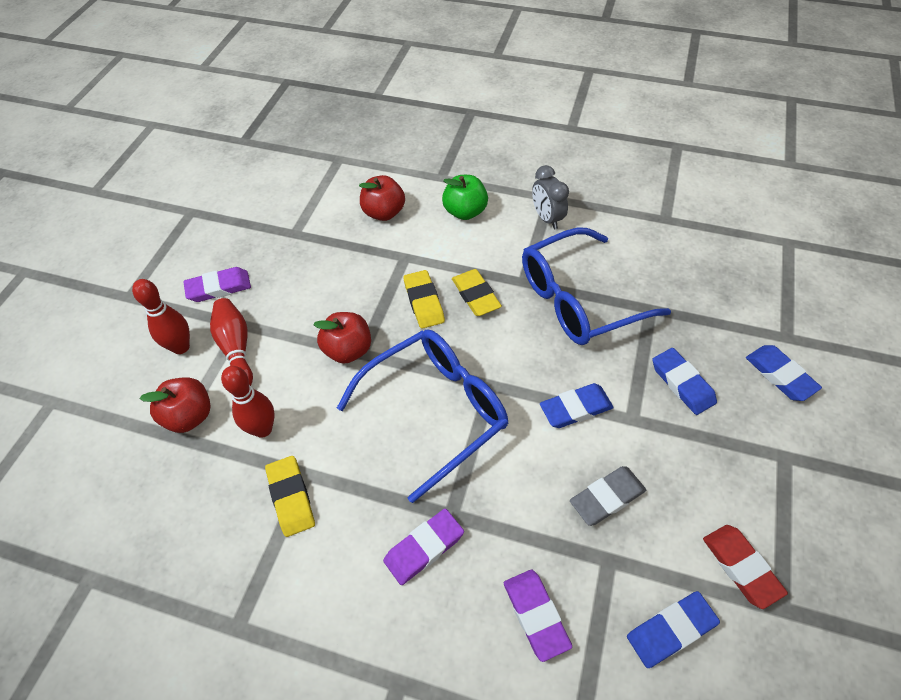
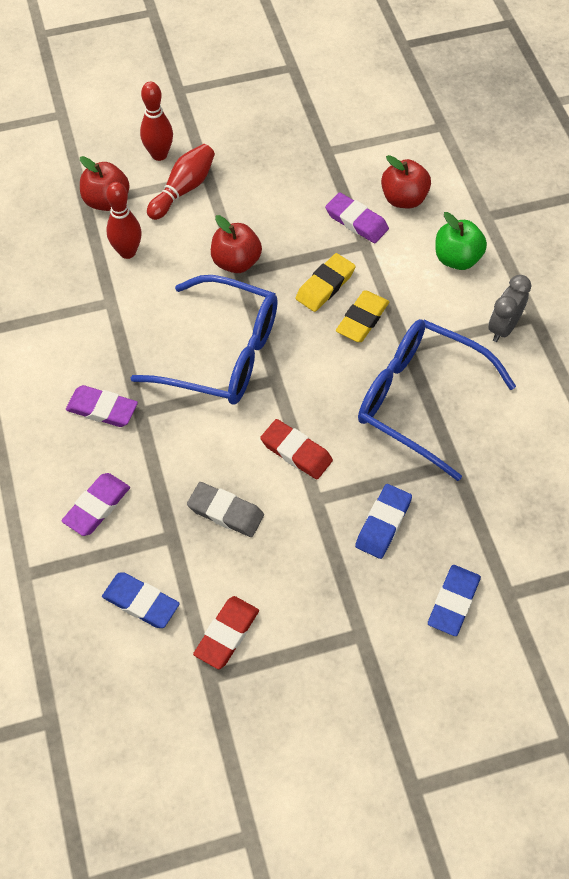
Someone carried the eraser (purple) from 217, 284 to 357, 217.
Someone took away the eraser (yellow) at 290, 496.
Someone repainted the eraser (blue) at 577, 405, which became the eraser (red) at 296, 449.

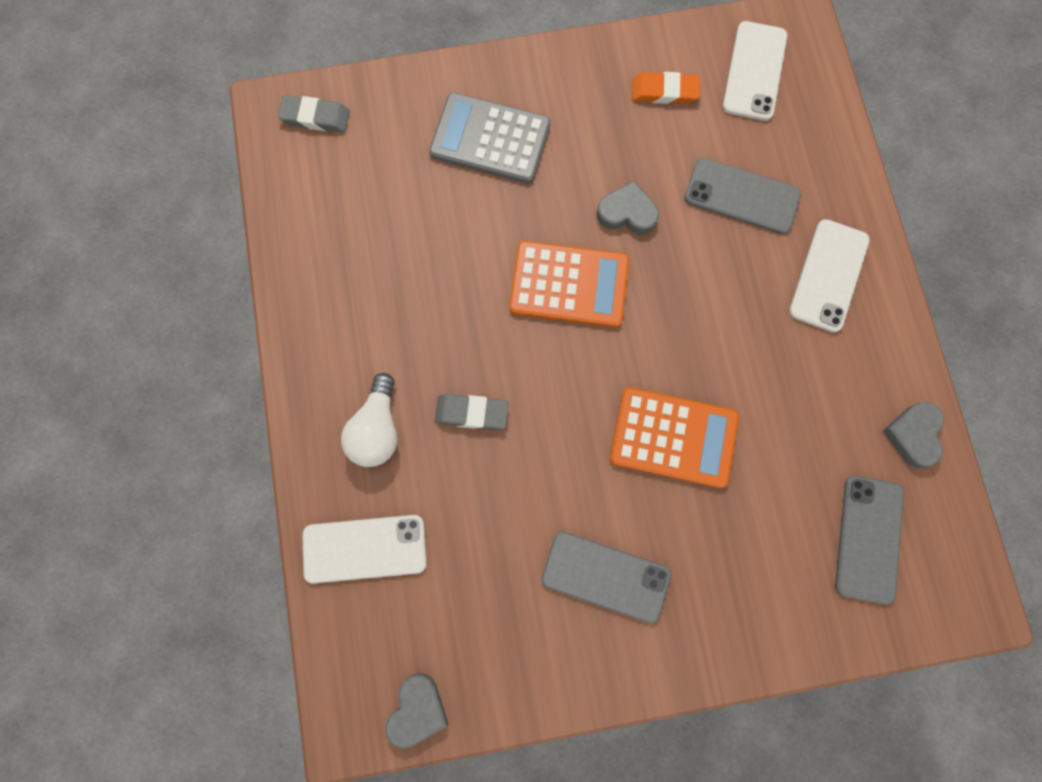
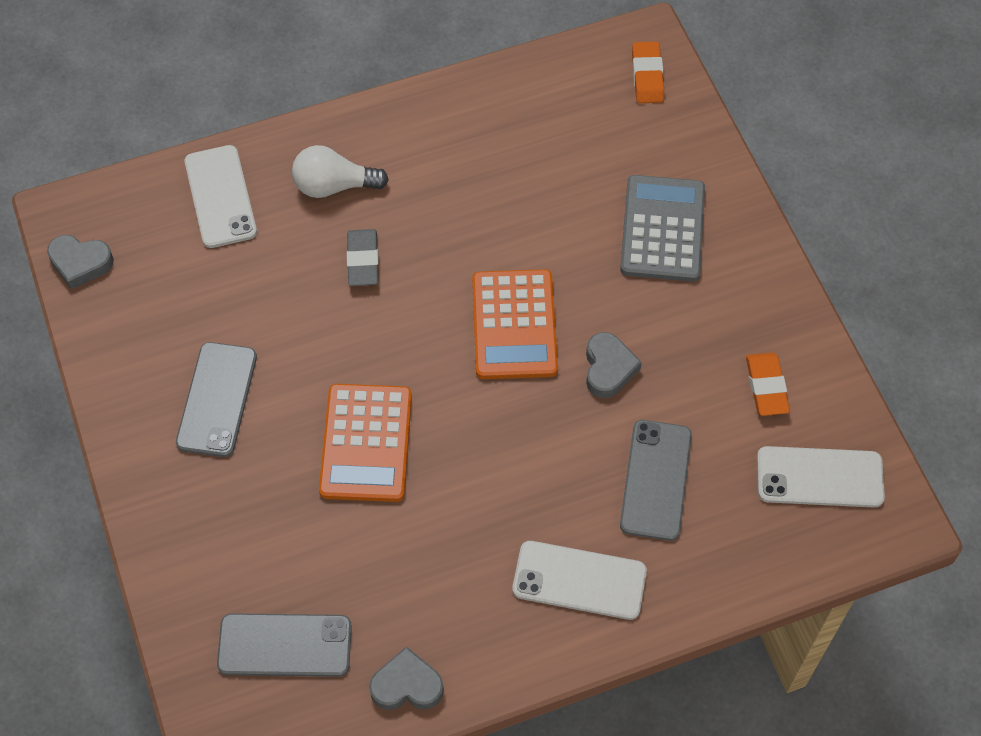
Someone repainted the eraser (grey) at 314, 114, which became the eraser (orange) at 648, 72.

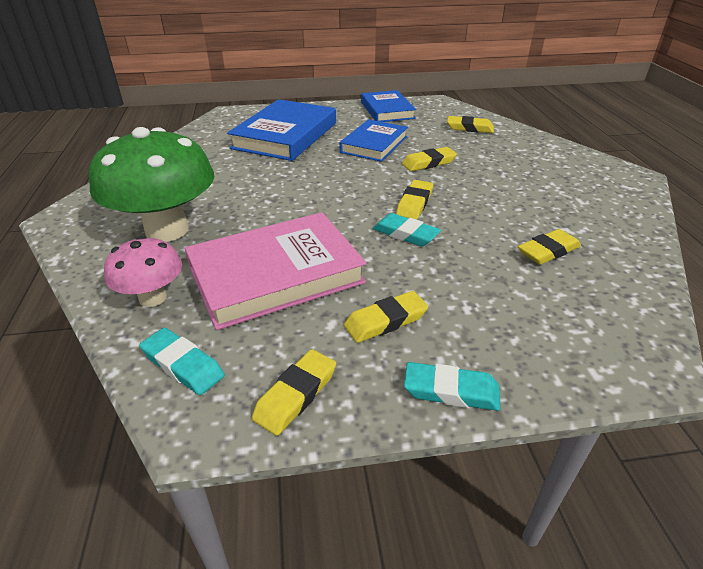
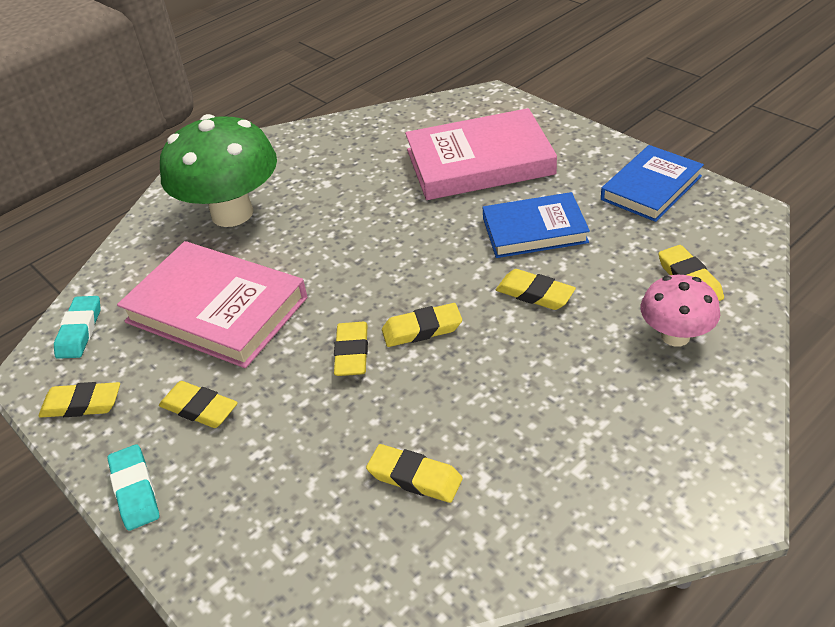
Someone carried the mushroom (pink) from 143, 271 to 680, 311.
Someone repainted the book (blue) at 281, 130, which became the book (pink) at 481, 154.
Someone repainted the eraser (turquoise) at 406, 230, which became the eraser (yellow) at 351, 349.

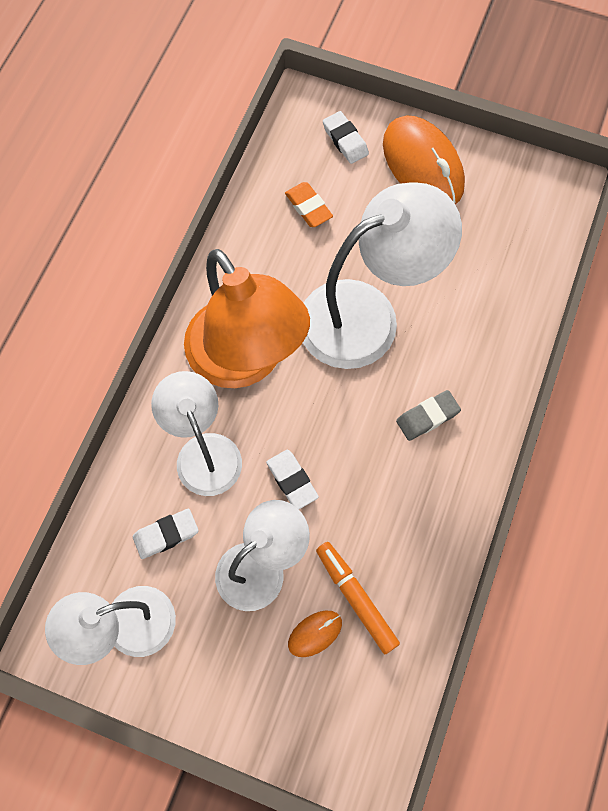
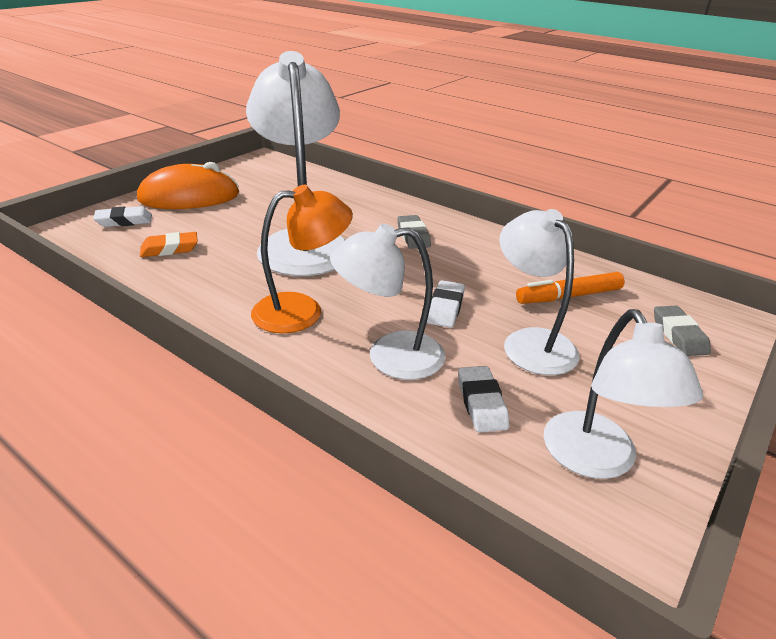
Someone scaled the lamp (orange) at 247, 318 by 0.63.
Someone rotated the eraser (white) at 292, 479 by 60 degrees counterclockwise.
Someone took away the mouse (orange) at 315, 634.
Someone put down the eraser (grey) at 682, 331.

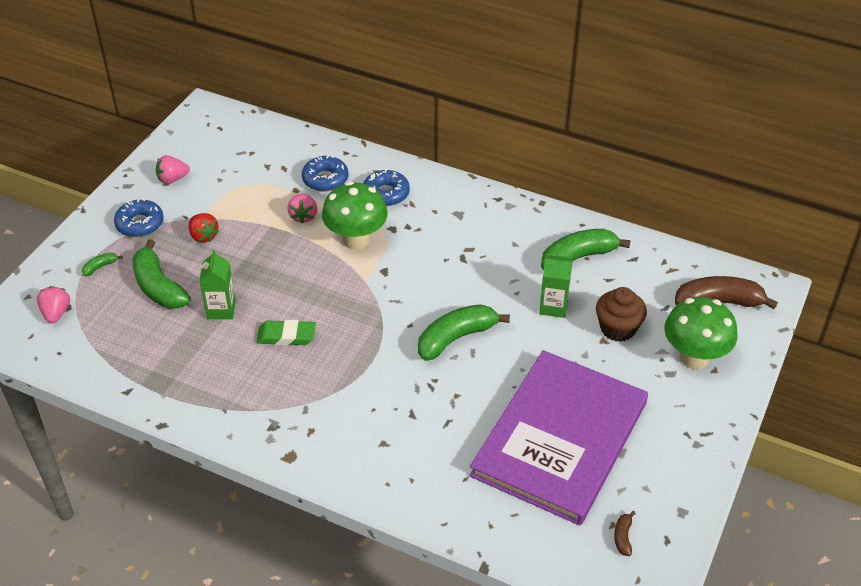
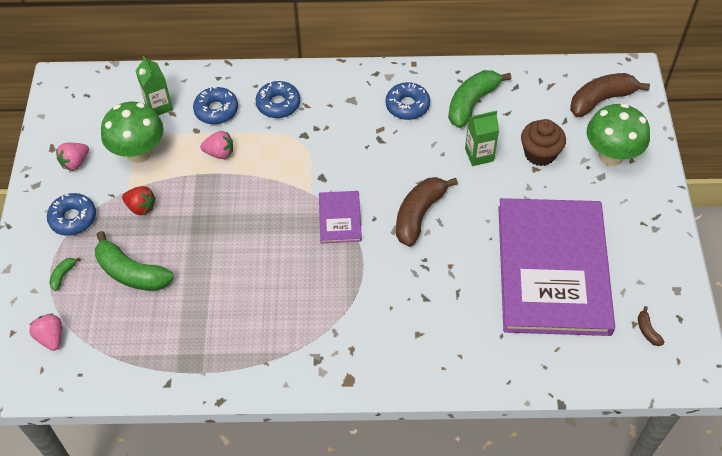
Someone carried the carton (green) from 217, 284 to 154, 85.
Someone took away the eraser (green) at 286, 333.
Someone rotated the strawberry (pink) at 302, 209 by 60 degrees counterclockwise.
Someone carried the mushroom (green) from 355, 215 to 132, 132.
Someone repainted the banana (green) at 464, 332, which became the banana (brown) at 427, 212.
Someone put down the book (purple) at 340, 217.
Someone put down the donut (blue) at 407, 101.

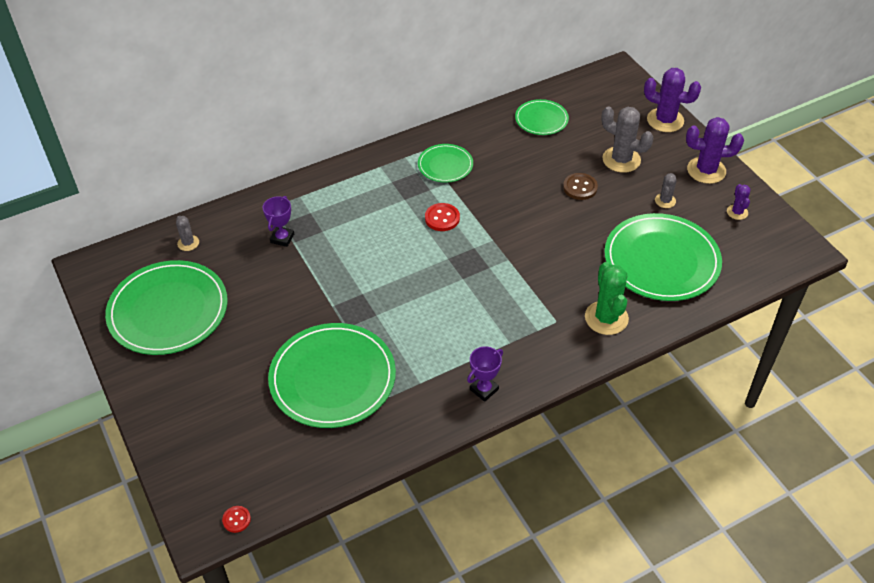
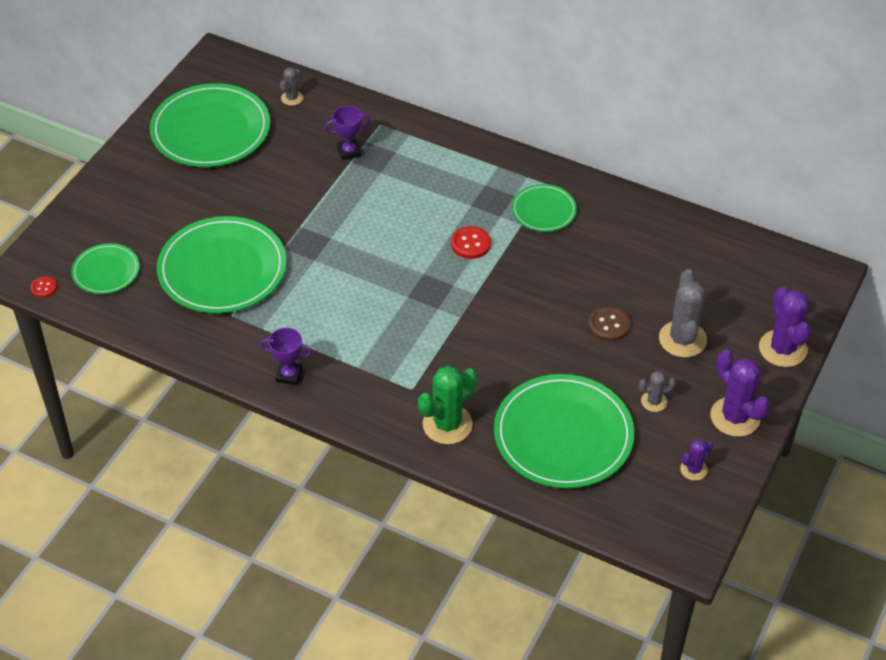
Someone carried the plate (green) from 542, 117 to 105, 268.

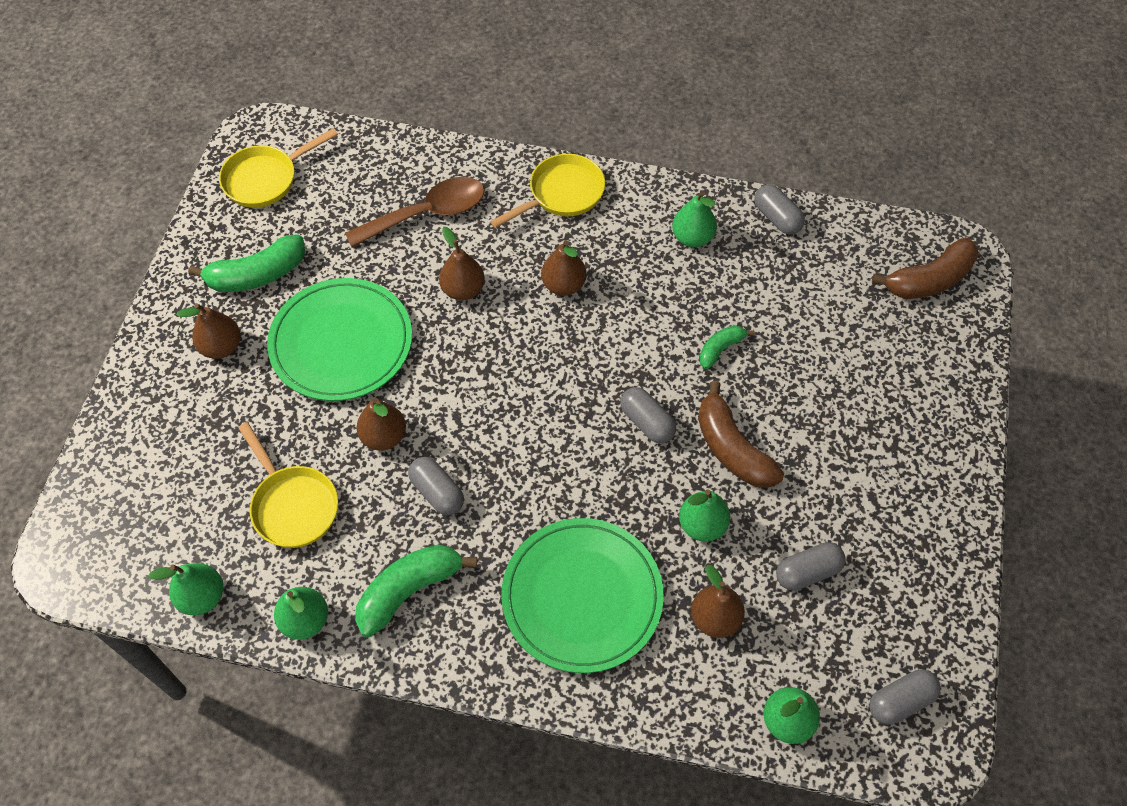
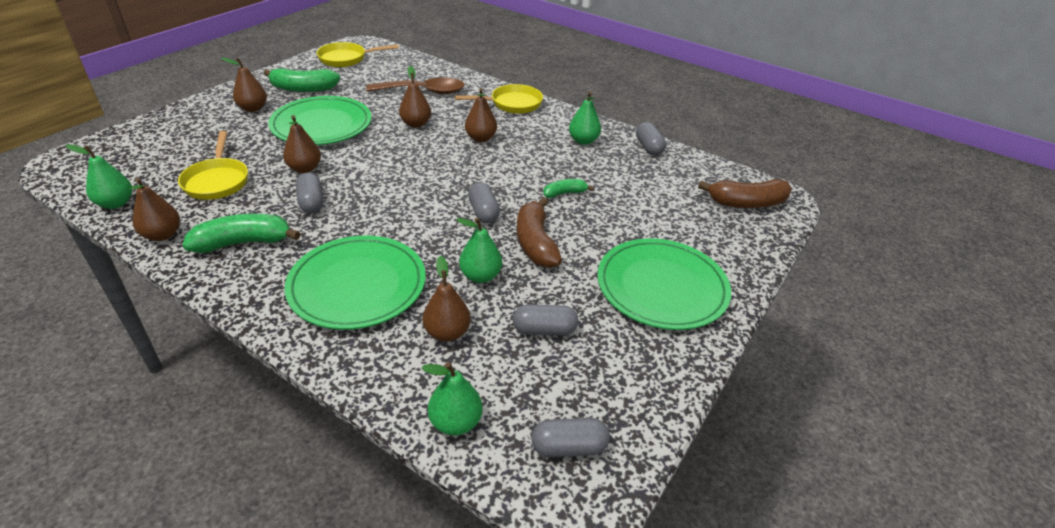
Someone repainted the pear (green) at 301, 613, which became the pear (brown) at 155, 209.
Someone put down the plate (green) at 664, 284.

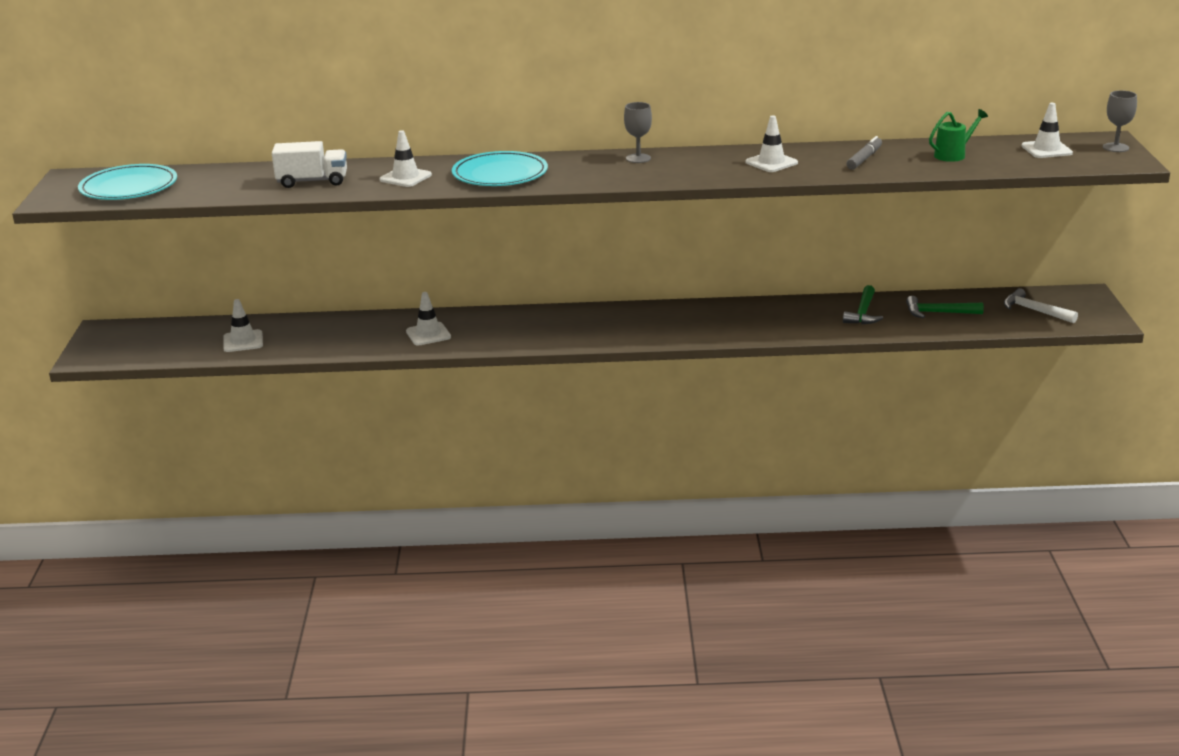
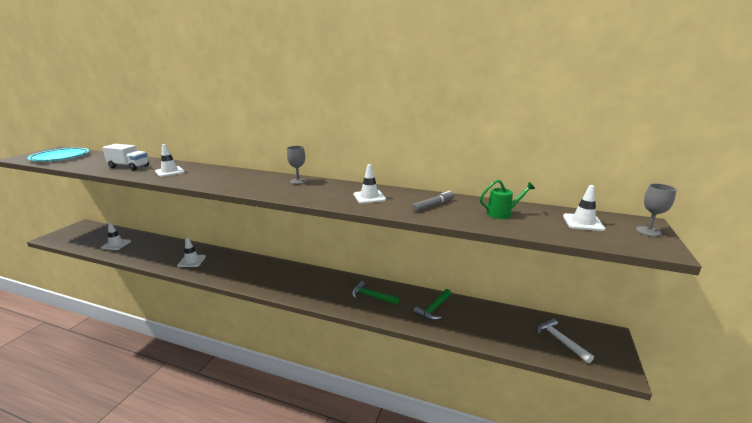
Someone took away the plate (turquoise) at 500, 168.
Someone carried the hammer (green) from 945, 307 to 375, 293.

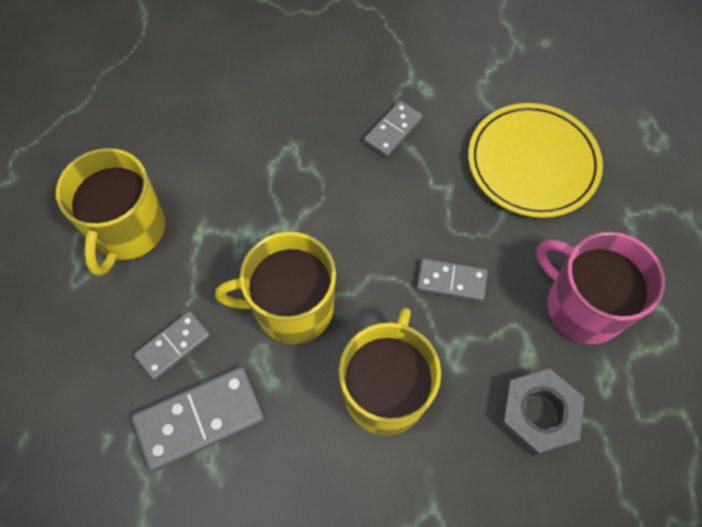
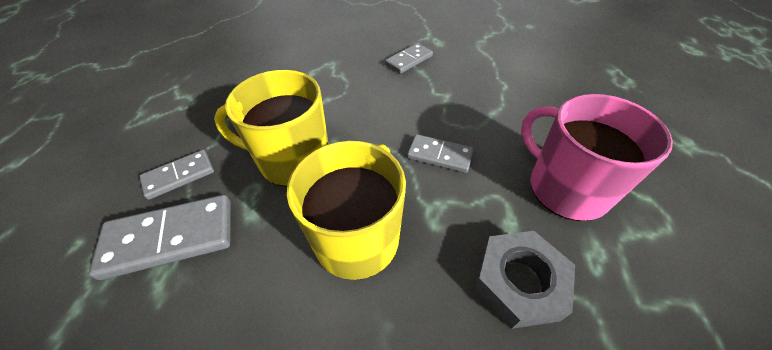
Someone took away the mug (yellow) at 110, 212.
Someone took away the plate (yellow) at 535, 160.

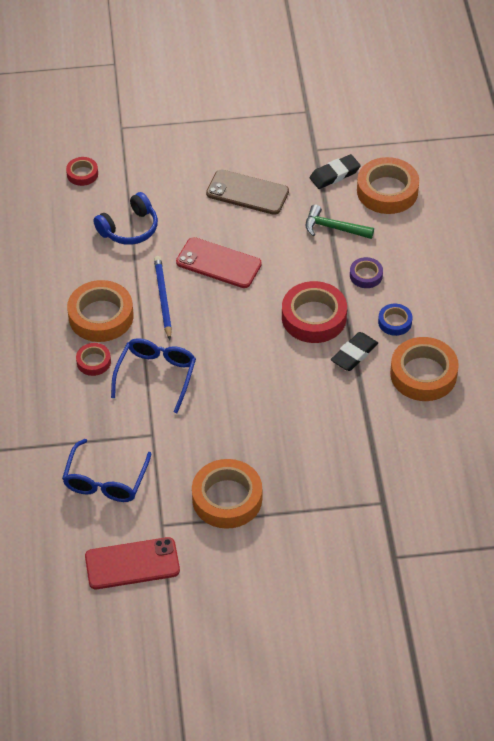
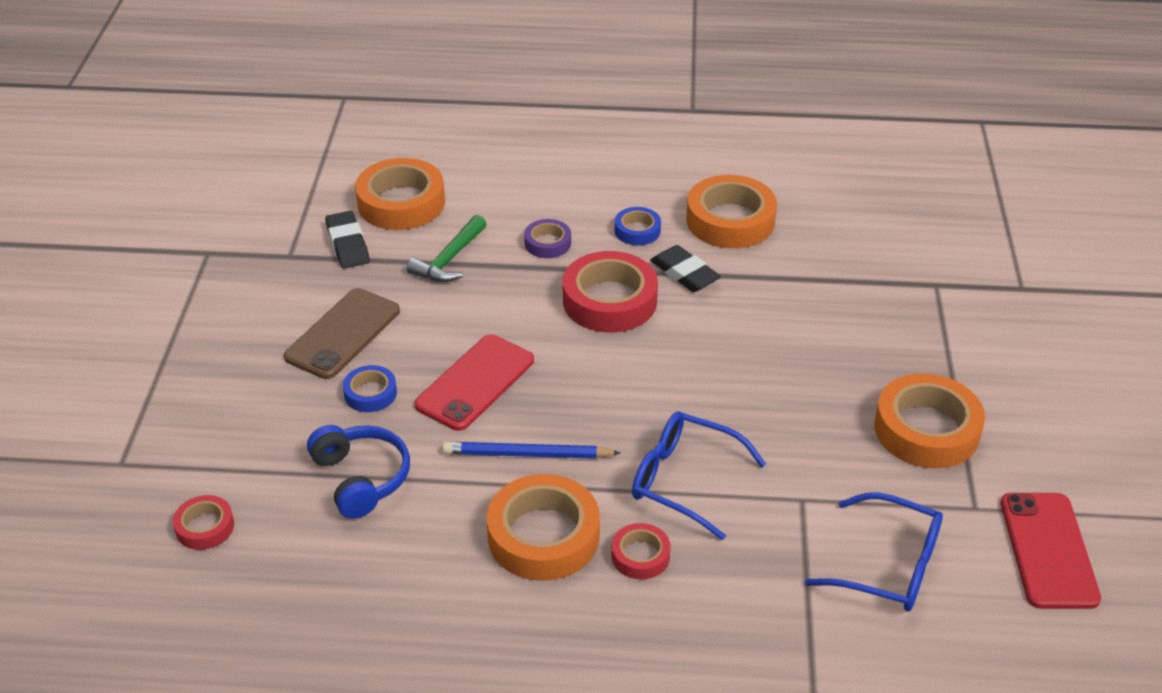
Someone put down the tape (blue) at 370, 388.

